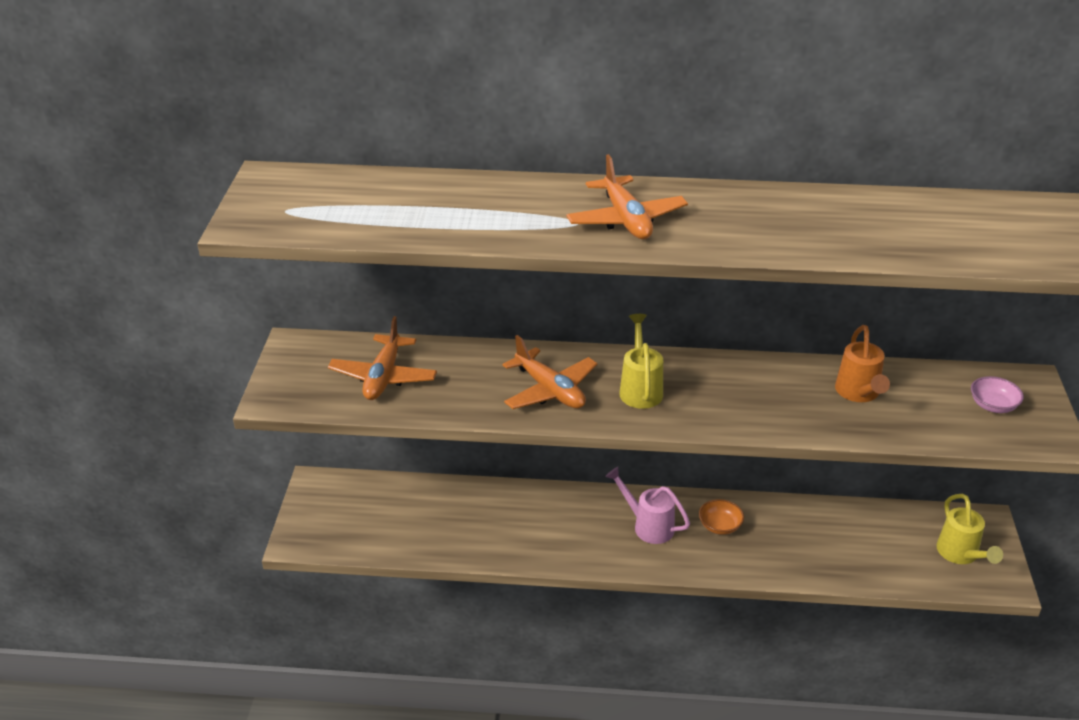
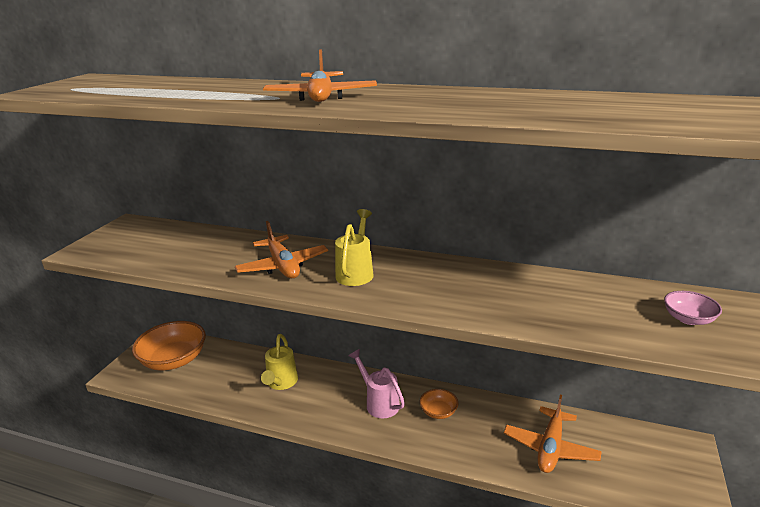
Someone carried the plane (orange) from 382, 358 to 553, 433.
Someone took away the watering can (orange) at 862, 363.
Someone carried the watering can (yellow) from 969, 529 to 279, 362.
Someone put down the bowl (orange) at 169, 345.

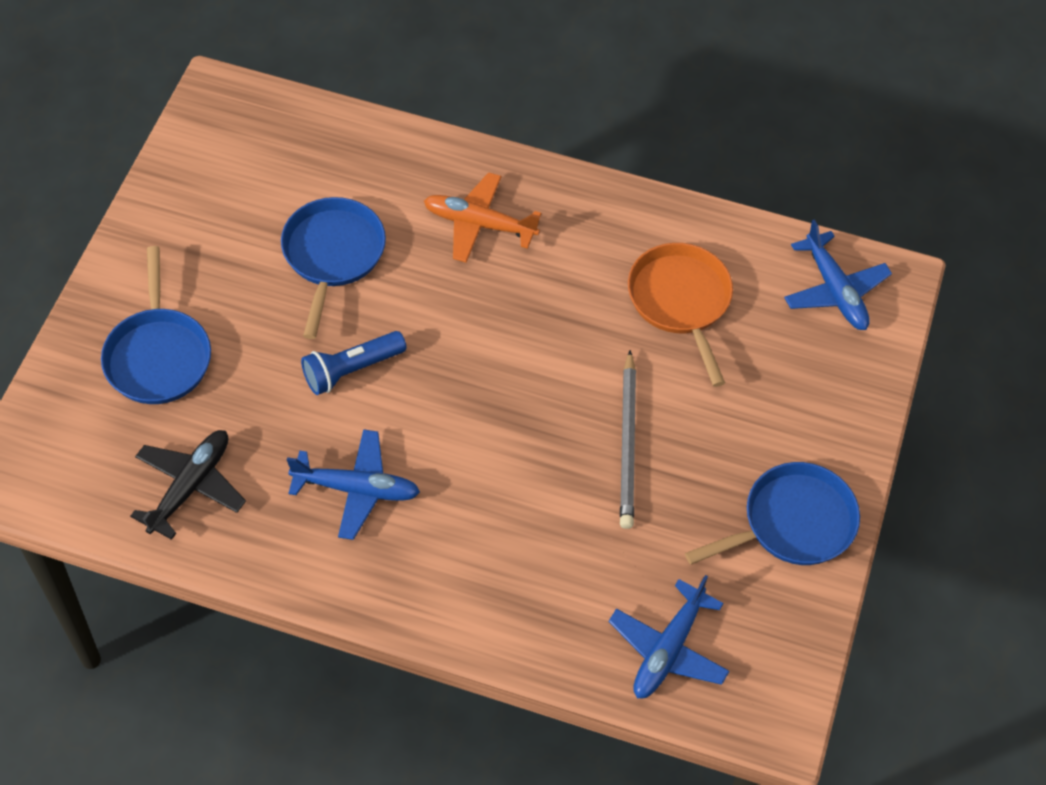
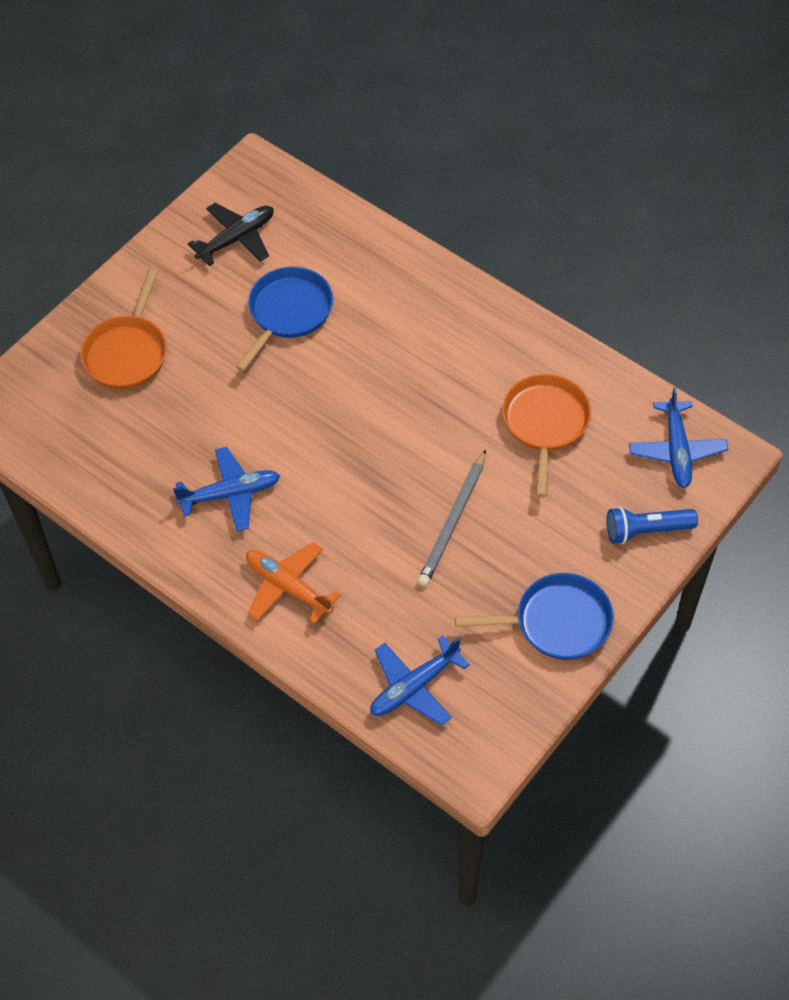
Someone repainted the pan (blue) at 156, 325, which became the pan (orange) at 123, 328.
Someone carried the plane (black) from 188, 485 to 231, 234.
Someone rotated the plane (blue) at 353, 484 by 45 degrees counterclockwise.
Someone carried the flashlight (blue) from 353, 363 to 652, 525.
Someone carried the plane (orange) from 482, 217 to 293, 583.

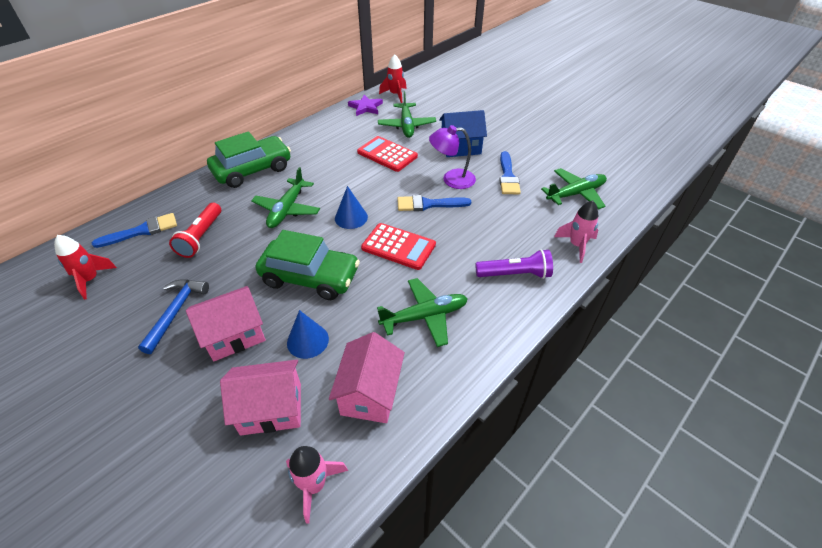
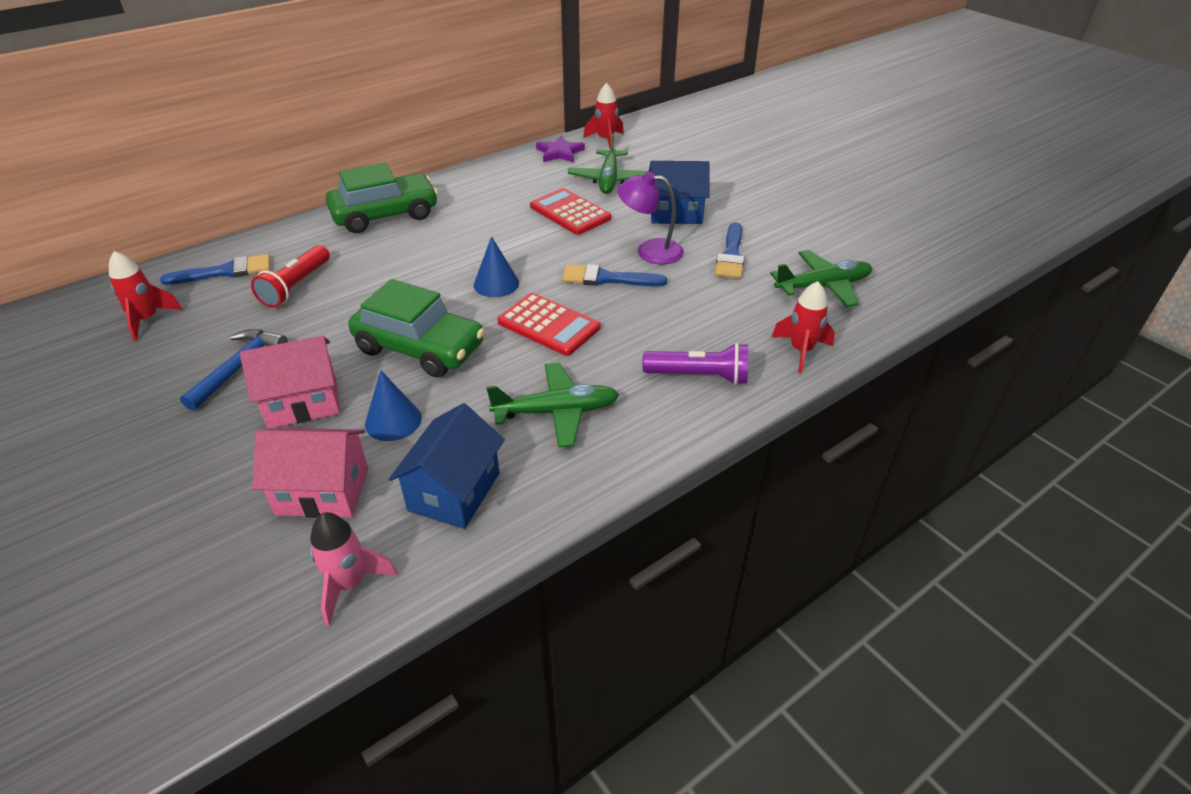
Someone took away the plane (green) at 285, 197.
Someone repainted the house (pink) at 367, 377, which became the house (blue) at 447, 466.
Someone repainted the rocket (pink) at 576, 231, which became the rocket (red) at 803, 327.

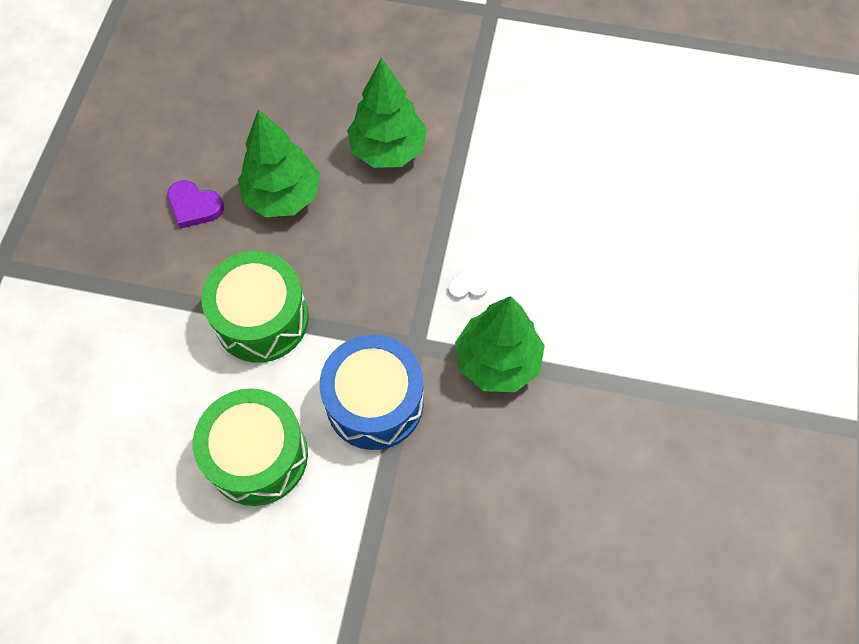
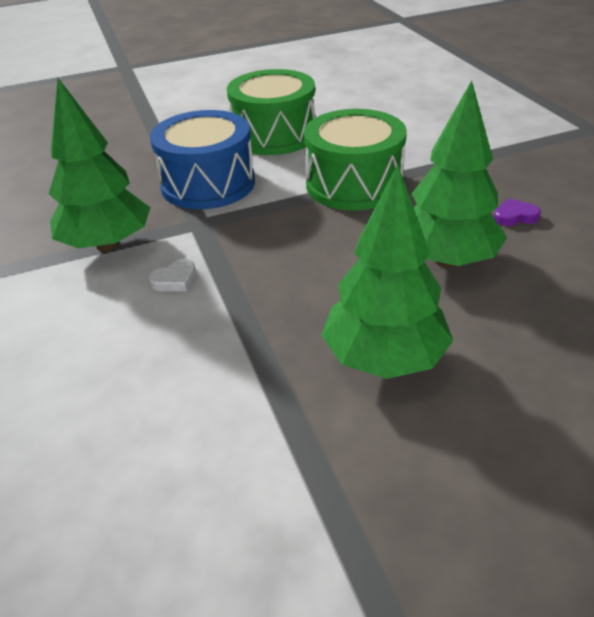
Someone scaled the heart (purple) at 195, 204 by 0.65.

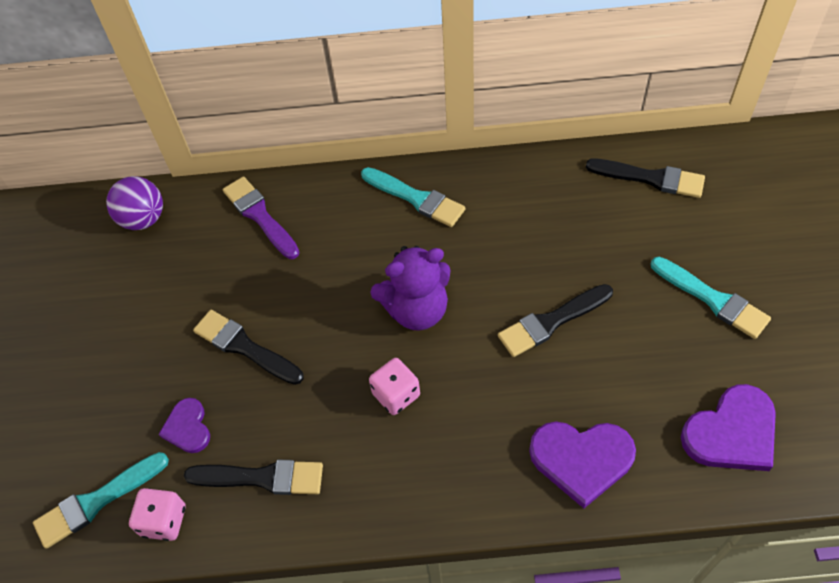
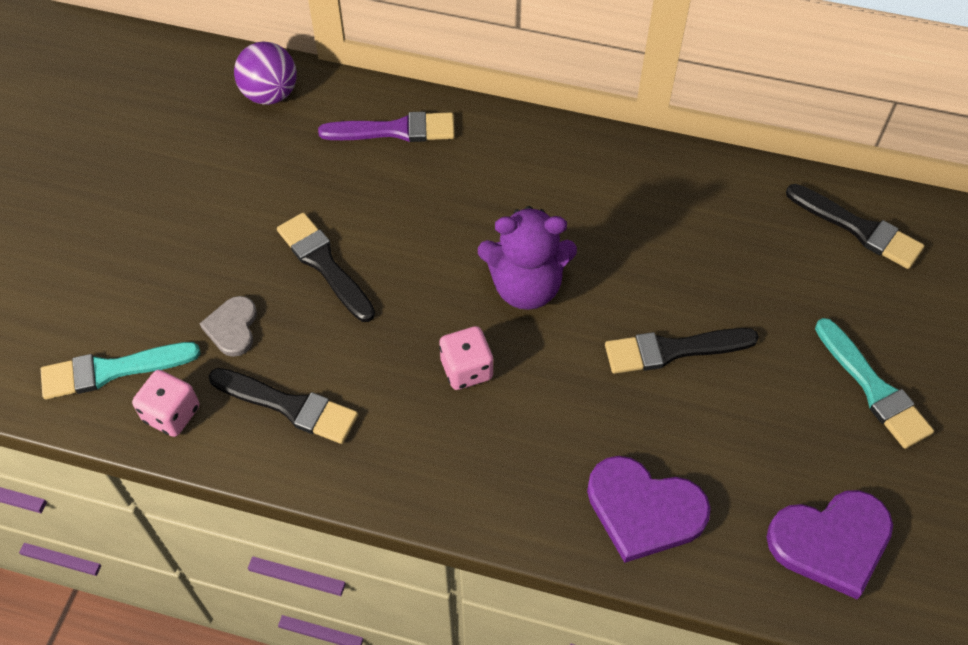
Someone repainted the heart (purple) at 184, 425, which became the heart (grey) at 228, 326.
Someone rotated the brush (purple) at 261, 217 by 105 degrees clockwise.
Someone took away the brush (turquoise) at 413, 197.

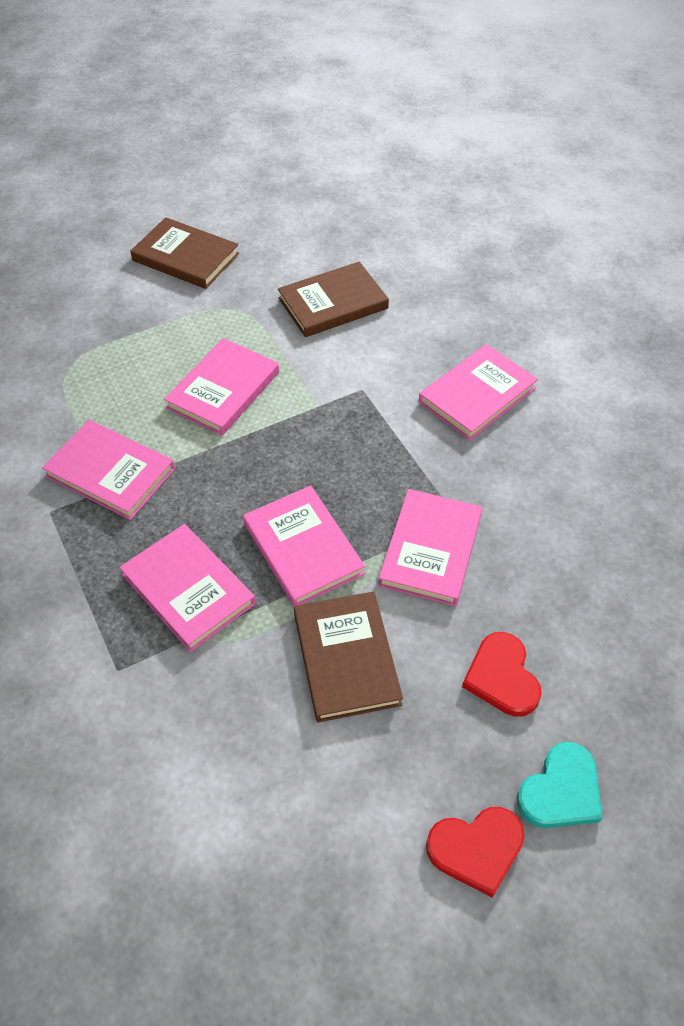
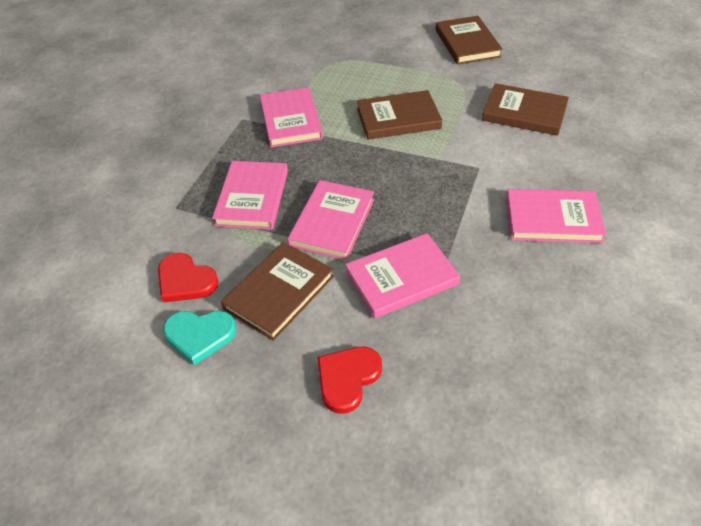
Someone repainted the book (pink) at 221, 387, which became the book (brown) at 399, 115.
Someone carried the heart (red) from 475, 852 to 188, 278.
Someone carried the heart (turquoise) from 559, 785 to 199, 338.

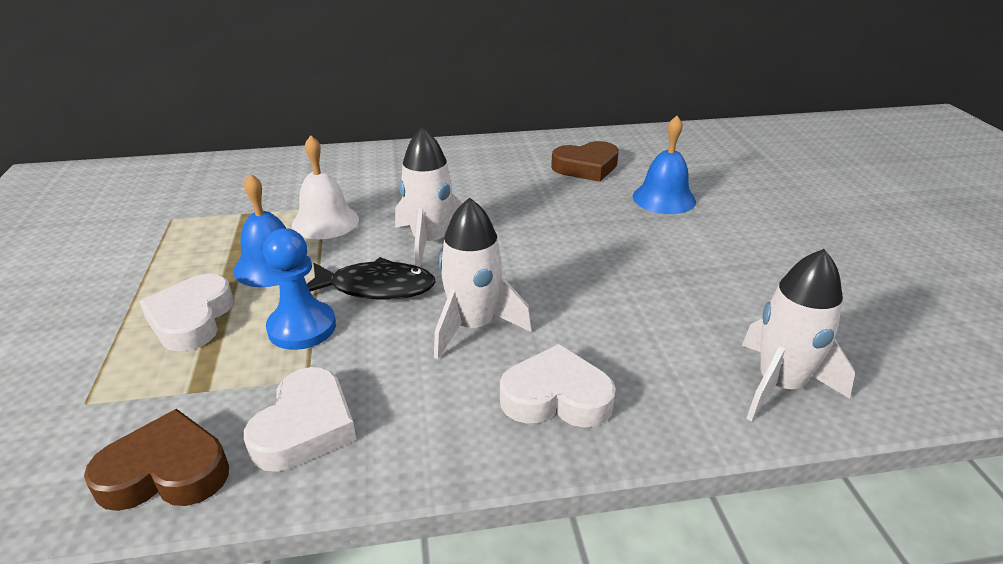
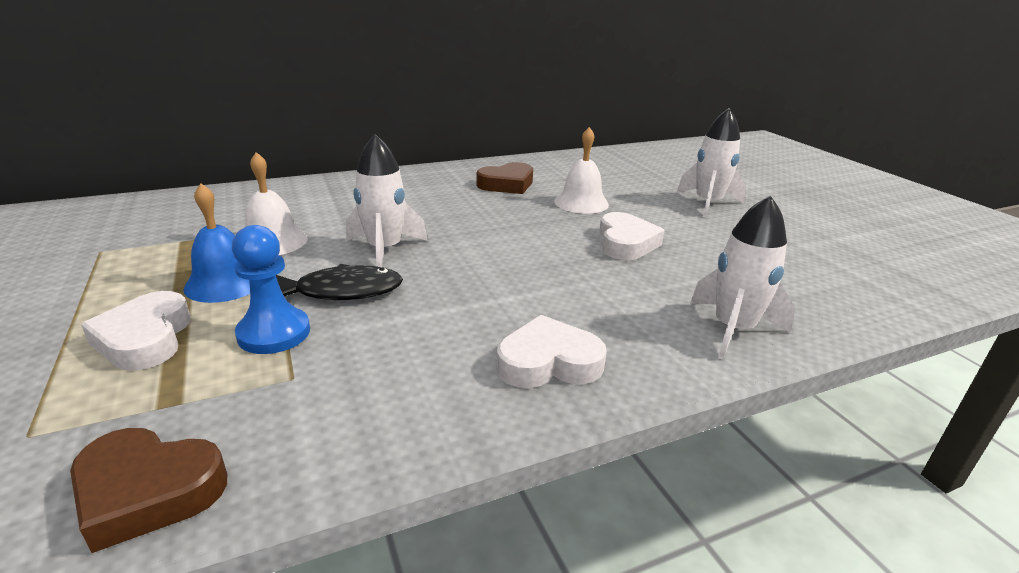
Someone rotated the heart (brown) at 156, 460 by 150 degrees counterclockwise.
Someone carried the heart (white) from 300, 419 to 632, 236.
Someone carried the rocket (white) from 483, 278 to 711, 162.
Someone repainted the bell (blue) at 664, 165, which became the bell (white) at 581, 170.

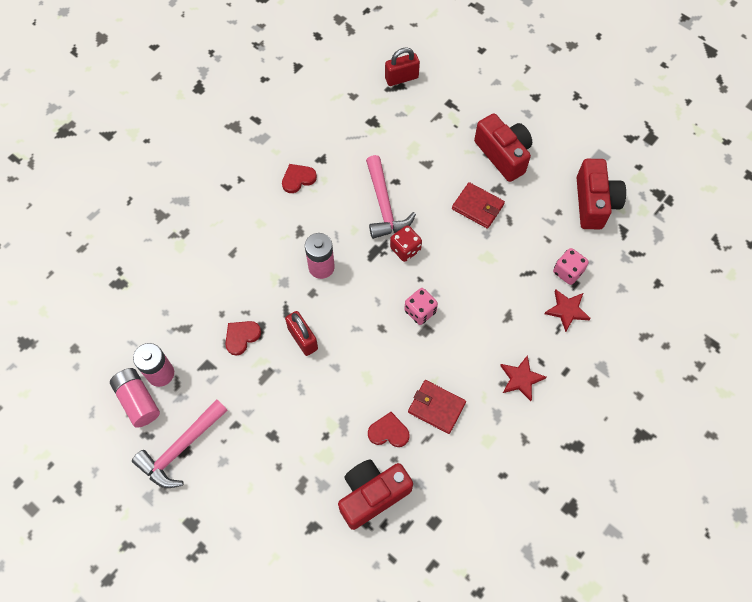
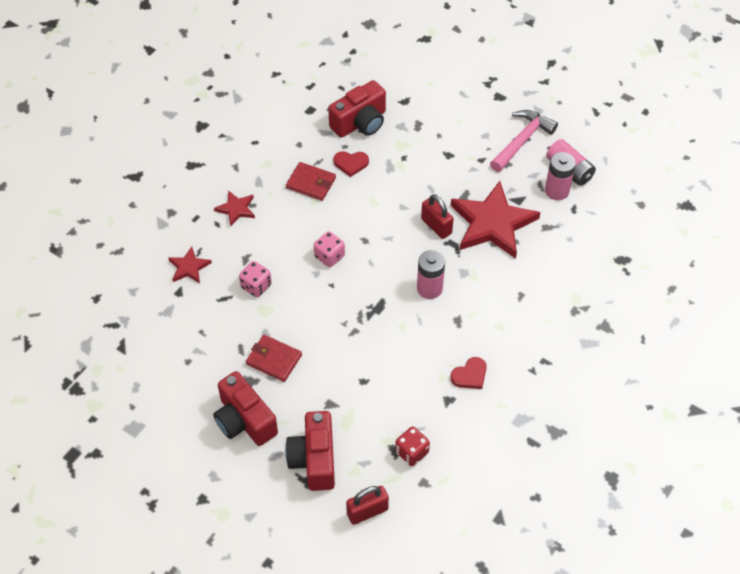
Someone swapped the heart (red) at 243, 338 for the star (red) at 496, 220.
Someone took away the hammer (pink) at 391, 197.
Someone carried the dice (red) from 406, 243 to 412, 446.
Someone carried the dice (pink) from 571, 266 to 255, 279.
Someone carried the camera (red) from 601, 194 to 310, 451.

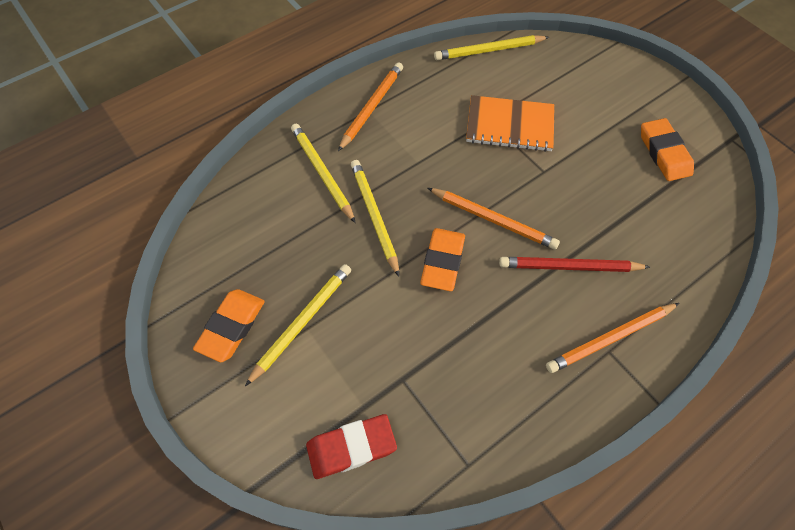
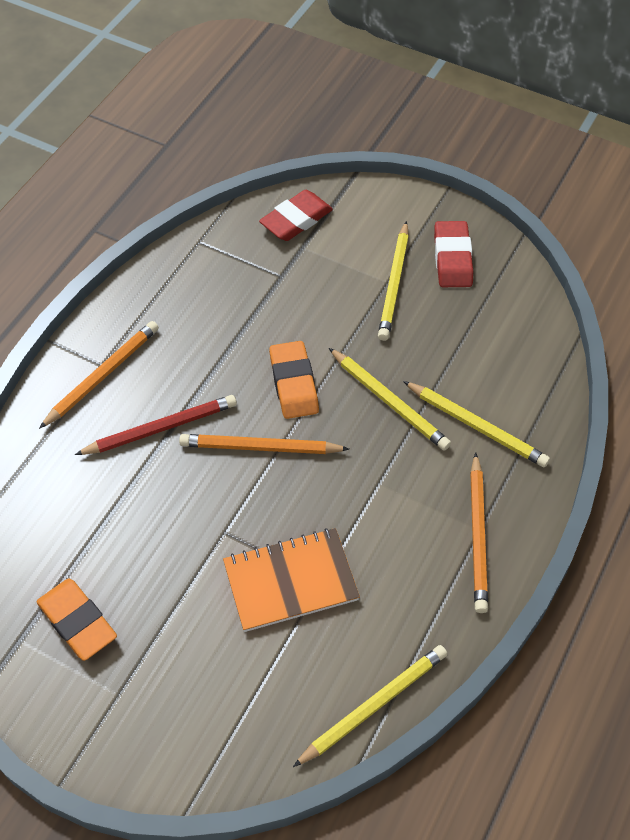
Someone repainted the eraser (orange) at 229, 325, which became the eraser (red) at 453, 254.

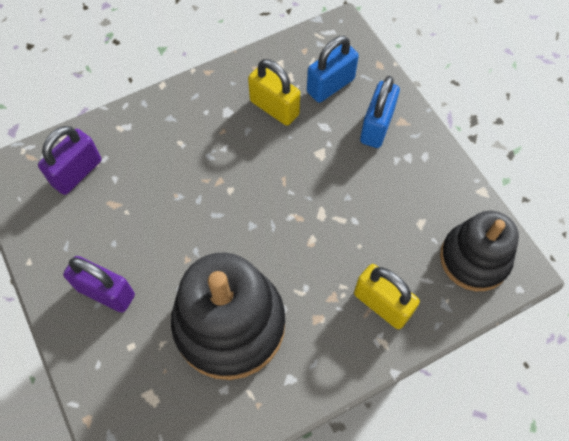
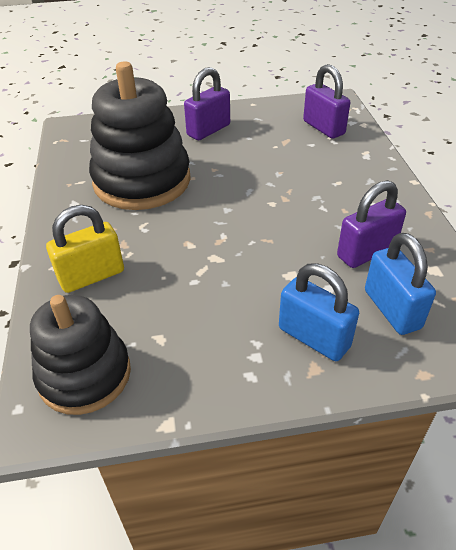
Someone repainted the padlock (yellow) at 274, 92, which became the padlock (purple) at 371, 224.

